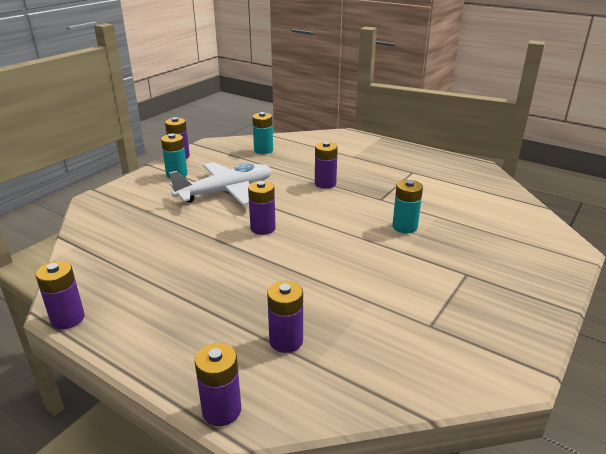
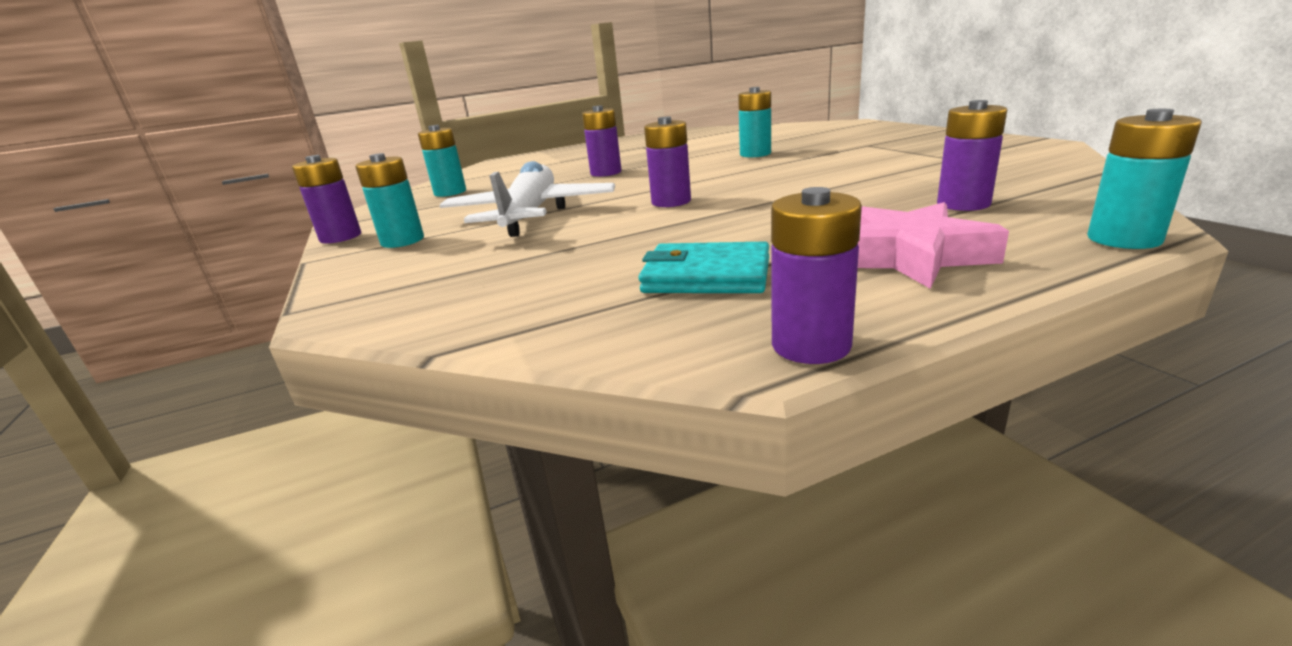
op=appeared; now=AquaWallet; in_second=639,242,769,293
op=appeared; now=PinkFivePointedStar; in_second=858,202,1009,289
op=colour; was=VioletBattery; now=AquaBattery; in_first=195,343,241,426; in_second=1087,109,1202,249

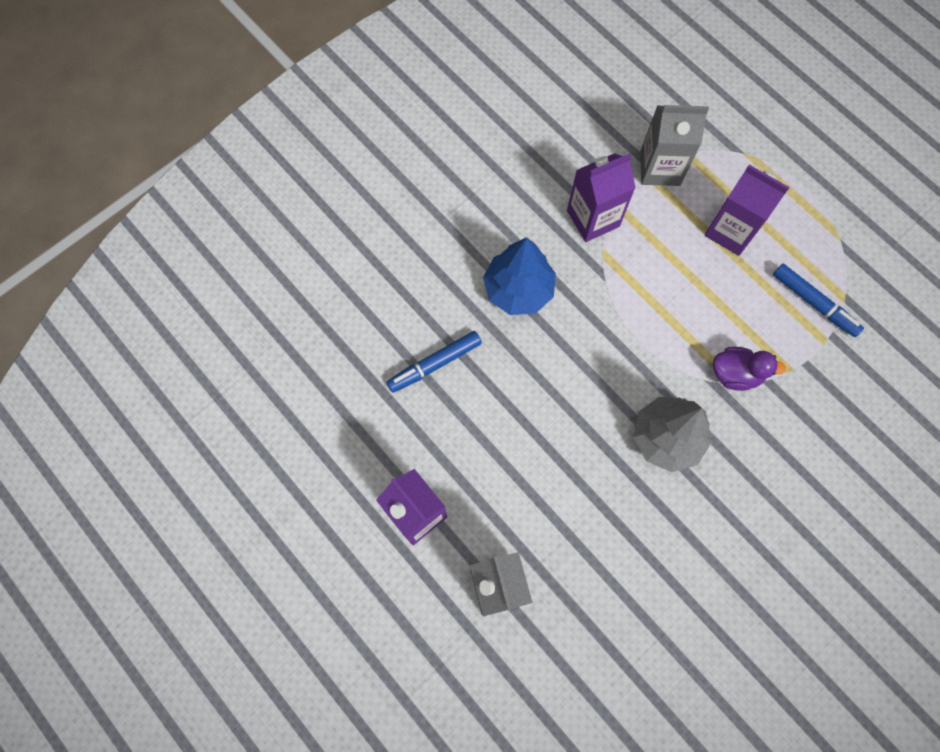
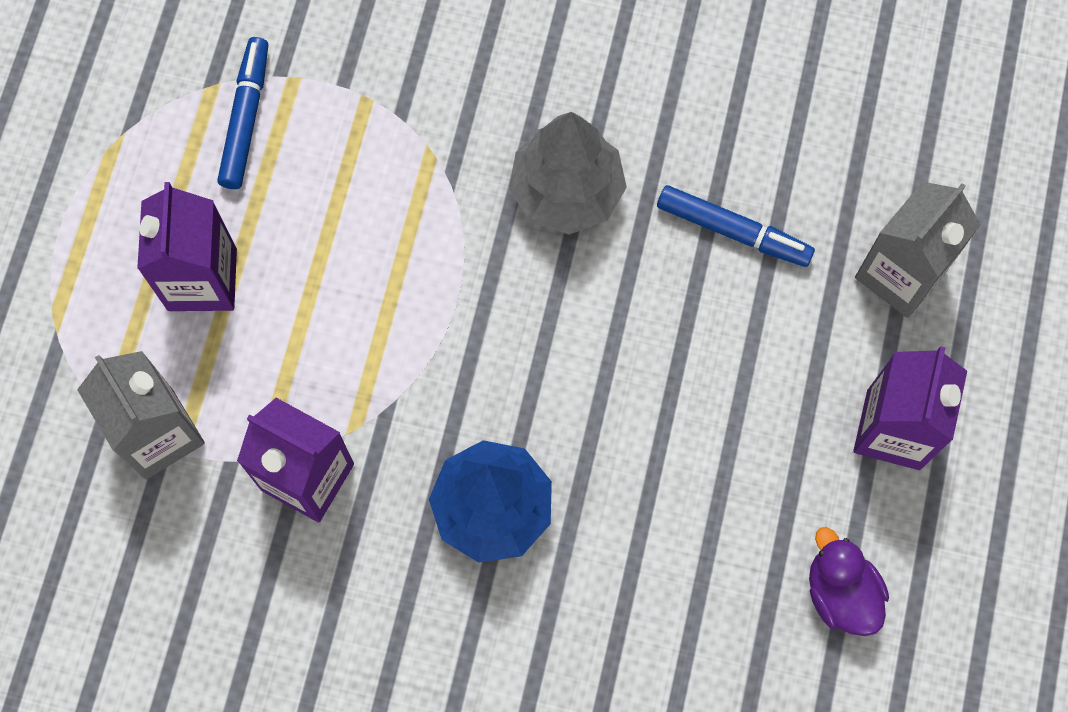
op=relocated; was=CobaltFeltPen; in_first=387,331,482,393; in_second=657,185,815,267
op=relocated; was=VioletDuck; in_first=713,347,786,391; in_second=809,527,889,636

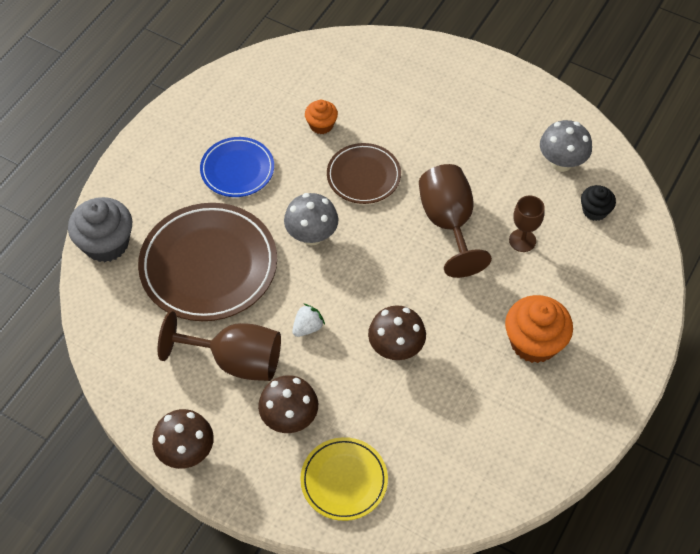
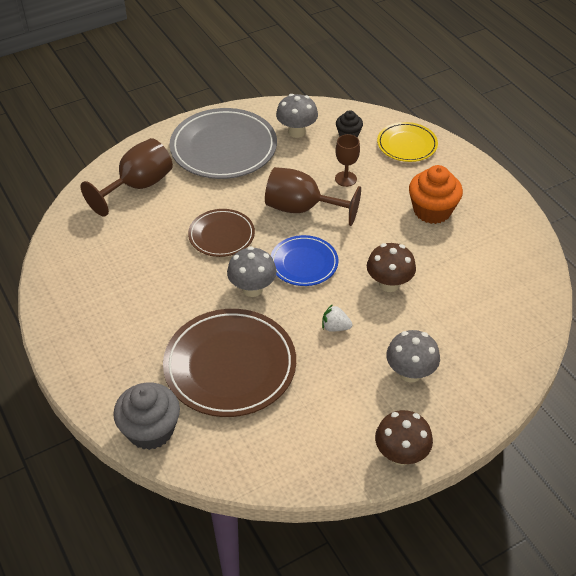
op=relocated; was=RussetChalice; in_first=158,311,281,381; in_second=80,138,173,217
op=appeared; now=GreyDinnerPlate; in_second=170,108,277,179
op=relocated; was=CobaltDinnerPlate; in_first=200,137,274,197; in_second=271,235,338,286
op=spun; was=PureWhiteStrawberry; in_first=292,304,325,337; in_second=322,304,353,332; clockwise=-60
op=relocated; was=GoldenDinnerPlate; in_first=300,437,388,521; in_second=377,122,438,162
op=colour; was=RussetMushroom; now=GreyMushroom; in_first=258,375,318,433; in_second=386,330,440,382
op=missing; was=OrangeFairyCake; in_first=305,100,338,134

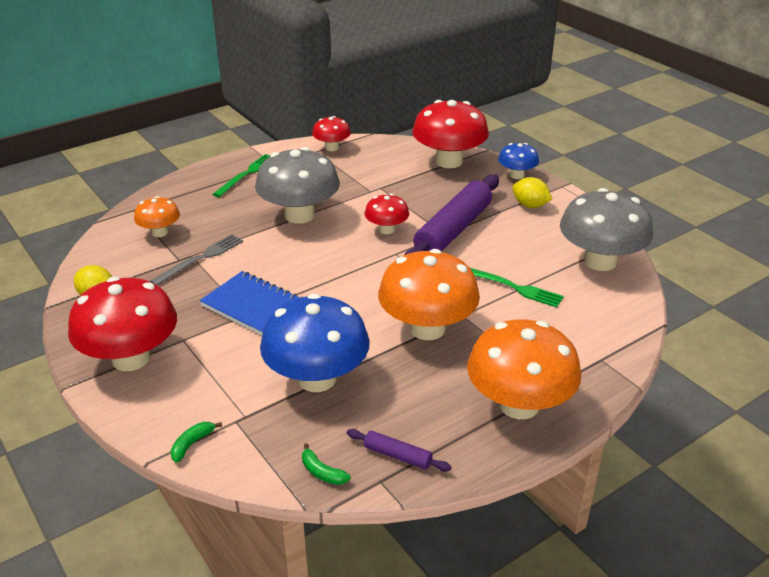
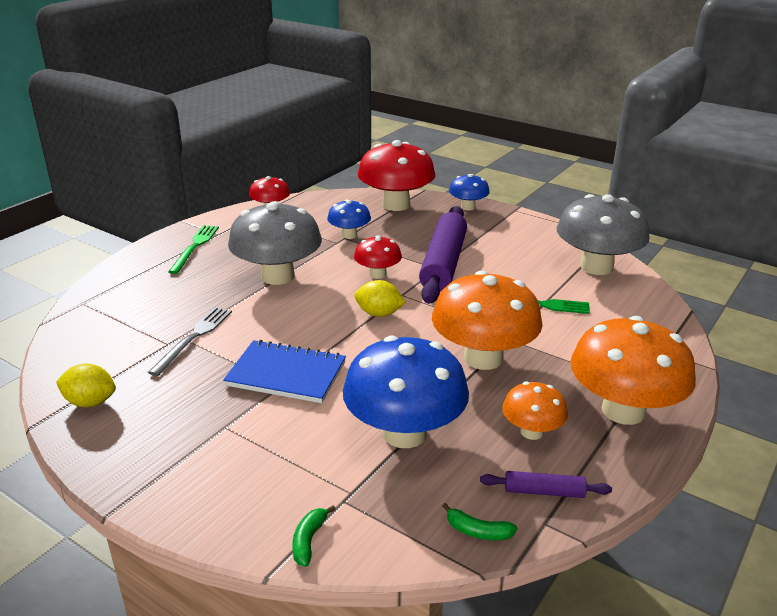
op=appeared; now=CobaltMushroom; in_second=327,200,371,239
op=relocated; was=GoldenToyLemon; in_first=512,177,552,208; in_second=354,280,406,317
op=relocated; was=OrangeMushroom; in_first=134,196,180,237; in_second=502,382,568,440
op=missing; was=ScarletMushroom; in_first=68,277,177,371

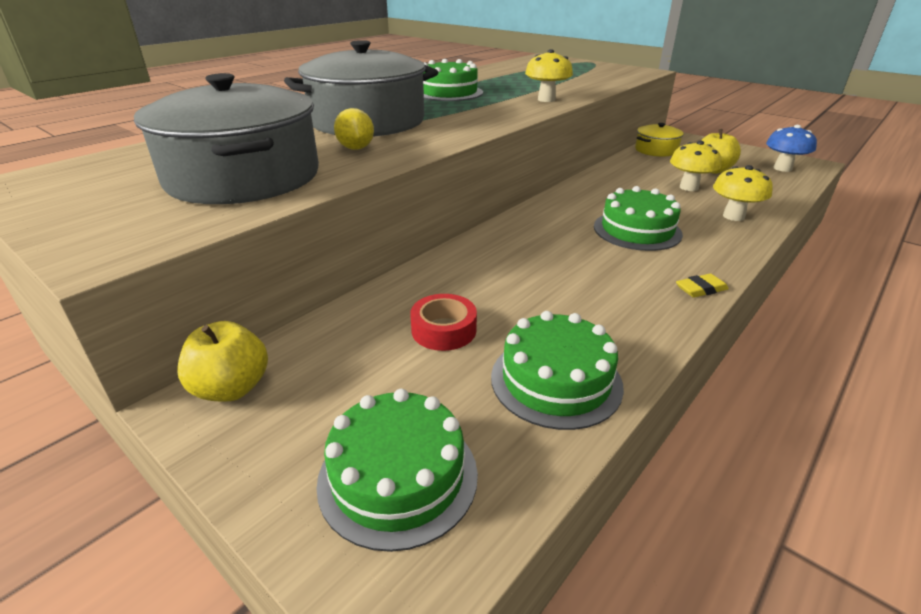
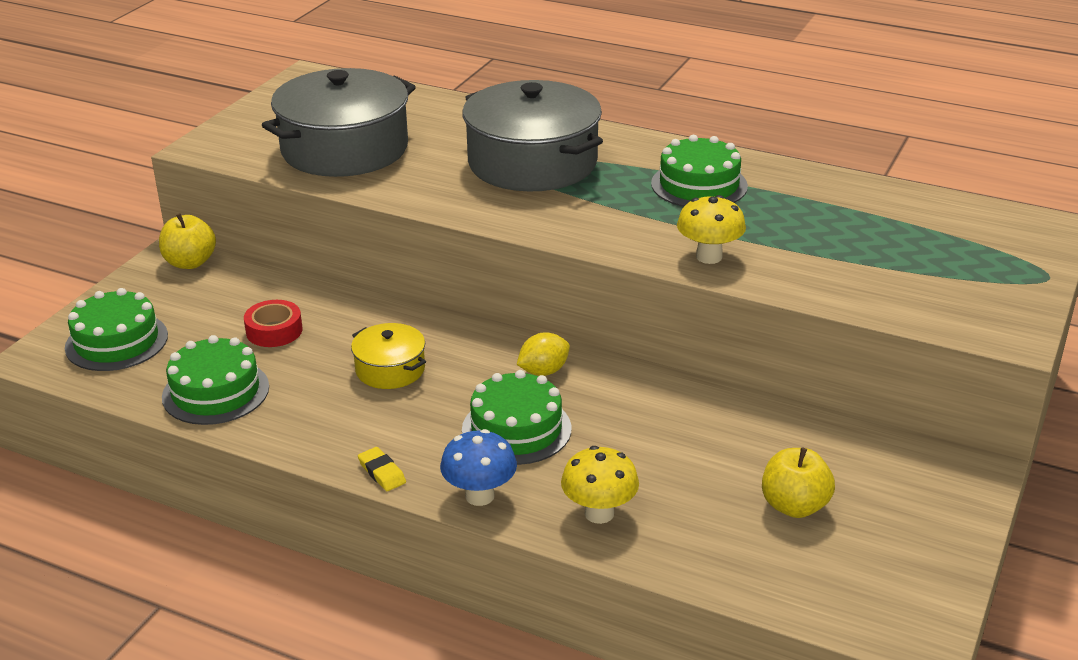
op=relocated; was=GoldenCookingPot; in_first=635,123,683,157; in_second=351,323,426,389
op=relocated; was=CobaltMushroom; in_first=766,125,817,172; in_second=440,429,517,506
op=relocated; was=GoldenToyLemon; in_first=334,108,374,150; in_second=517,332,570,376
op=missing; was=GoldenMushroom; in_first=670,141,721,191

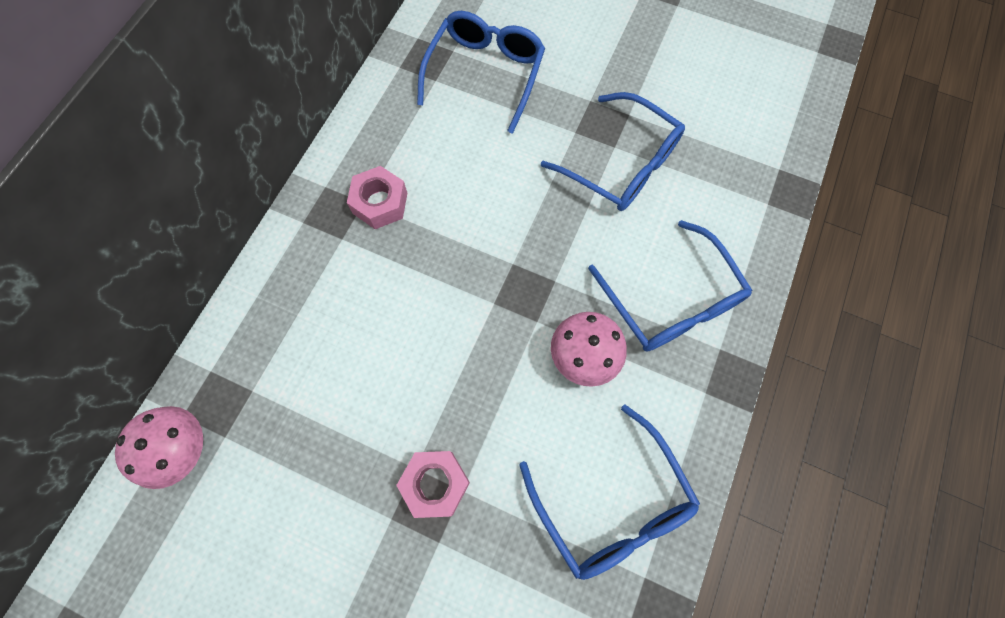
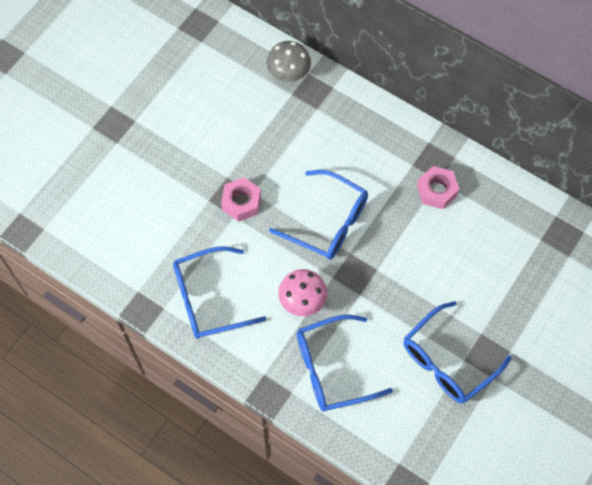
op=colour; was=PinkMushroom; now=GreyMushroom; in_first=115,406,203,489; in_second=266,41,311,82
op=relocated; was=CobaltGlasses; in_first=417,11,545,134; in_second=269,170,368,260

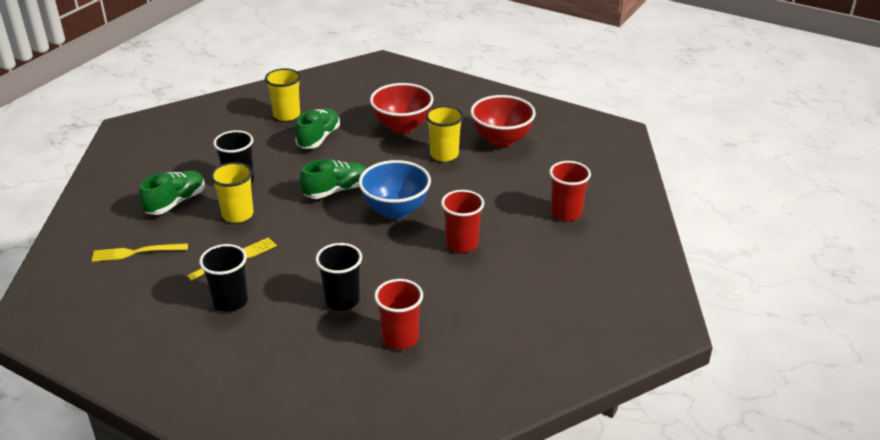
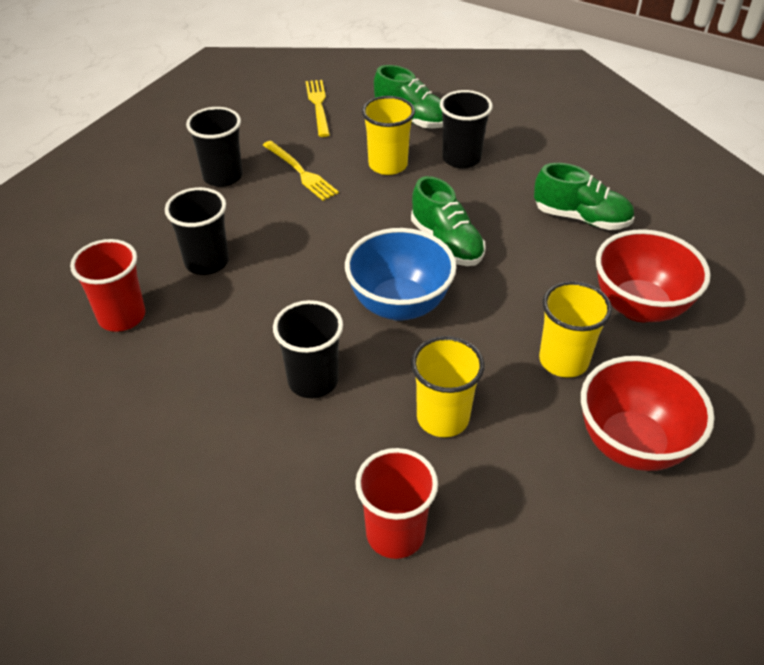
op=colour; was=ScarletCup; now=BlackCup; in_first=441,190,484,253; in_second=273,300,343,398
op=relocated; was=GoldenCup; in_first=265,68,301,121; in_second=411,336,484,437

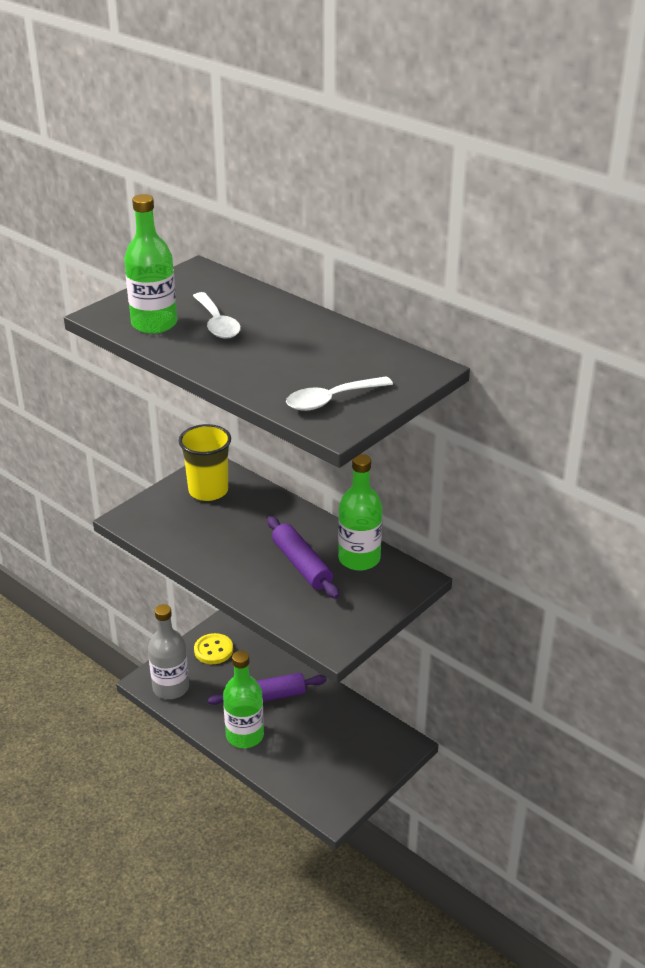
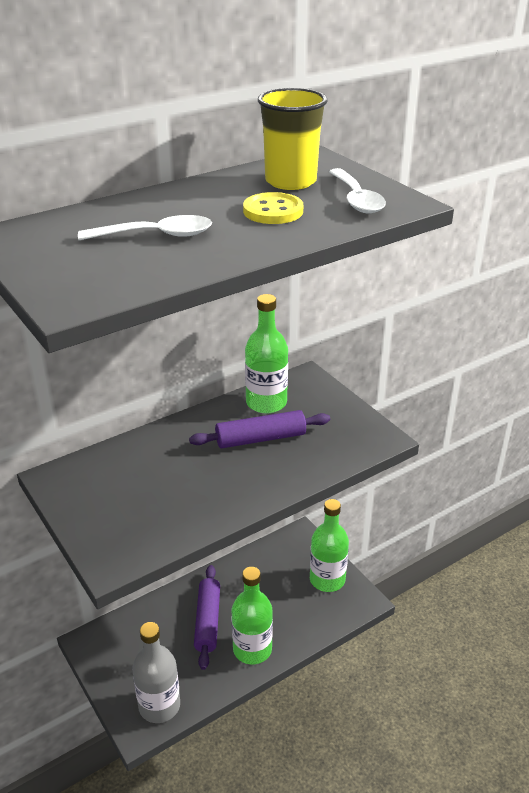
op=relocated; was=GoldenButton; in_first=194,633,233,664; in_second=243,192,303,224
op=relocated; was=GoldenCup; in_first=179,424,231,501; in_second=258,88,327,190
op=relocated; was=GreenBottle; in_first=124,194,177,334; in_second=310,499,349,592

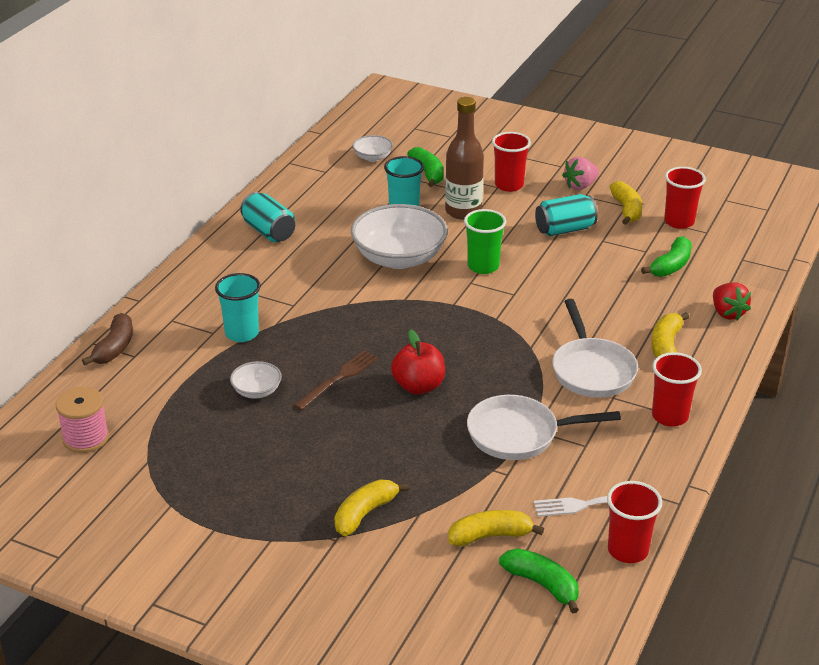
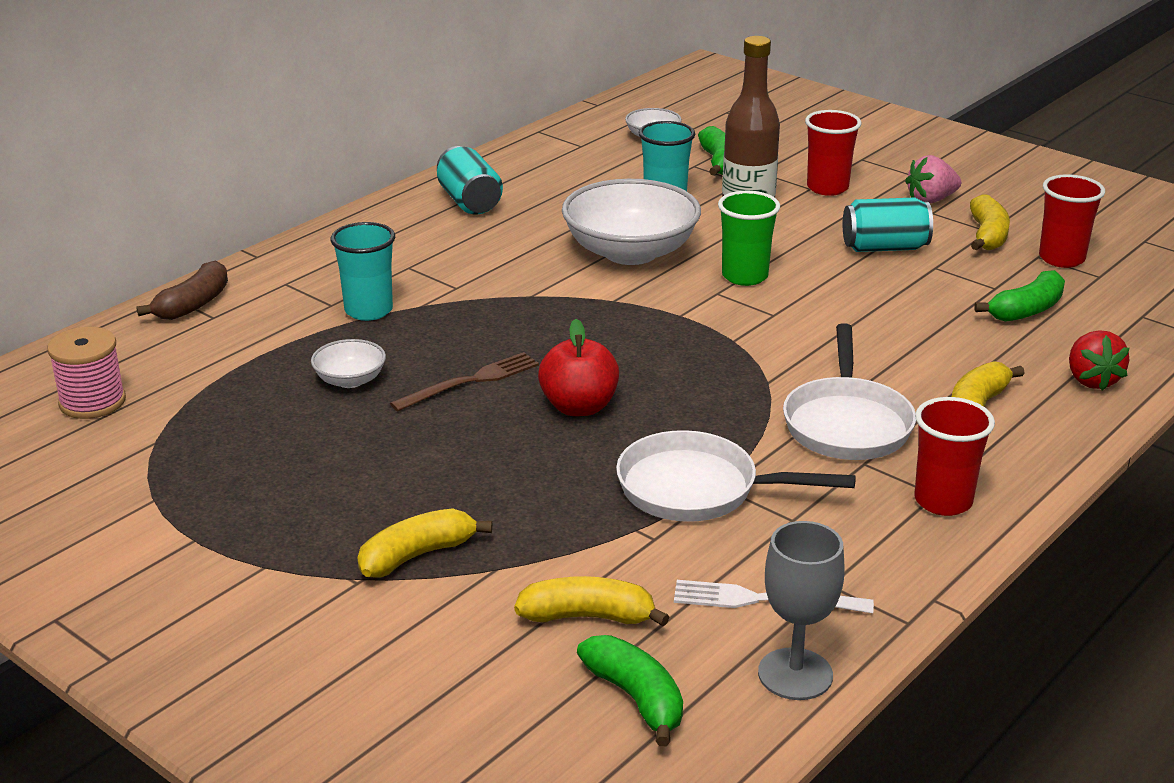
op=exchanged; was=ScarletCup; now=GreyChalice; in_first=607,481,662,563; in_second=758,521,844,700

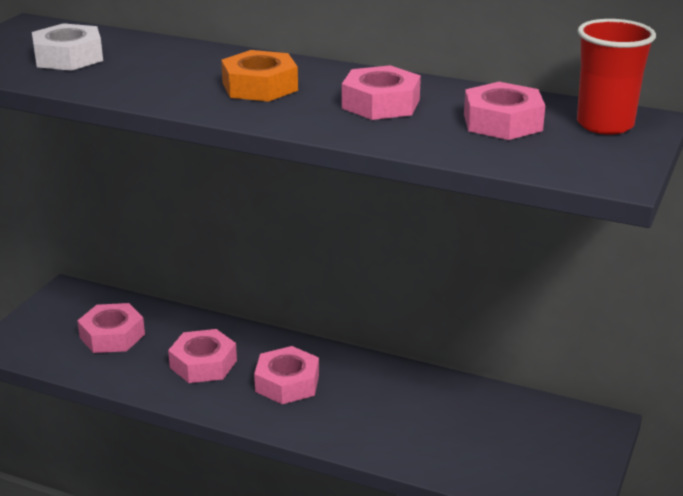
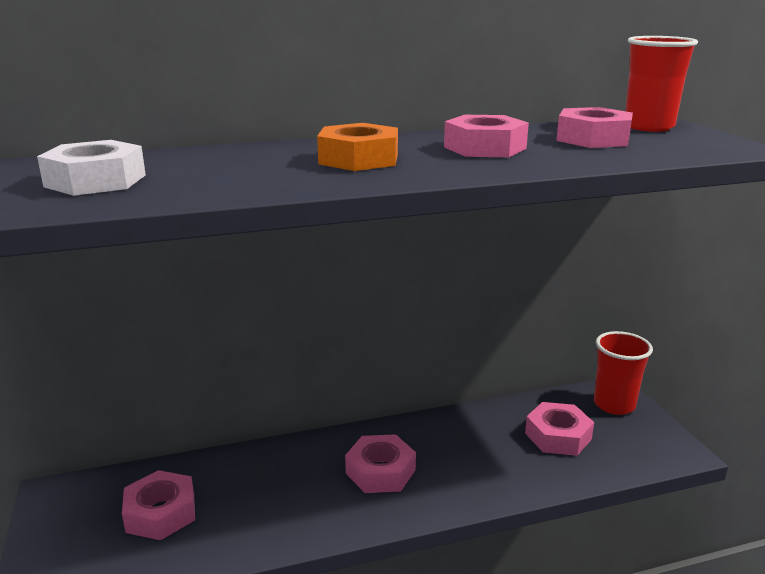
op=relocated; was=PinkHexNut; in_first=168,329,237,383; in_second=525,402,594,456
op=appeared; now=ScarletCup; in_second=594,331,653,415

